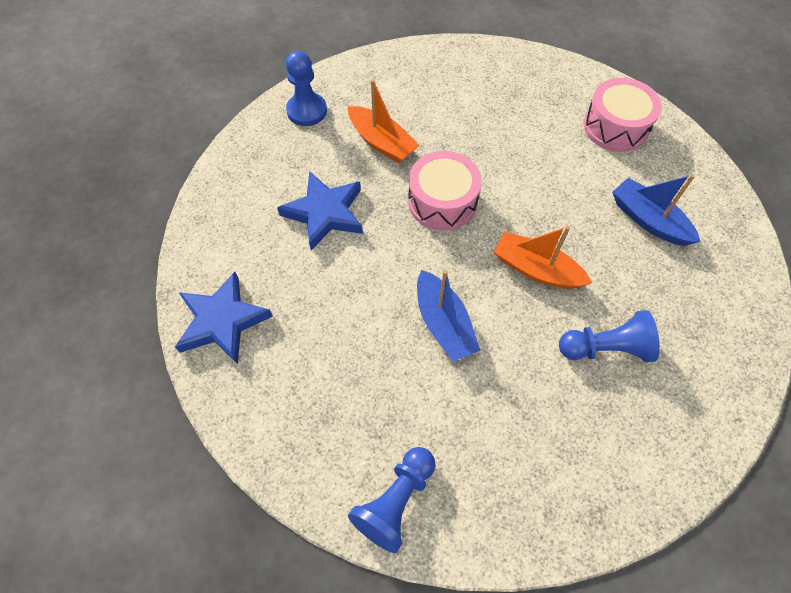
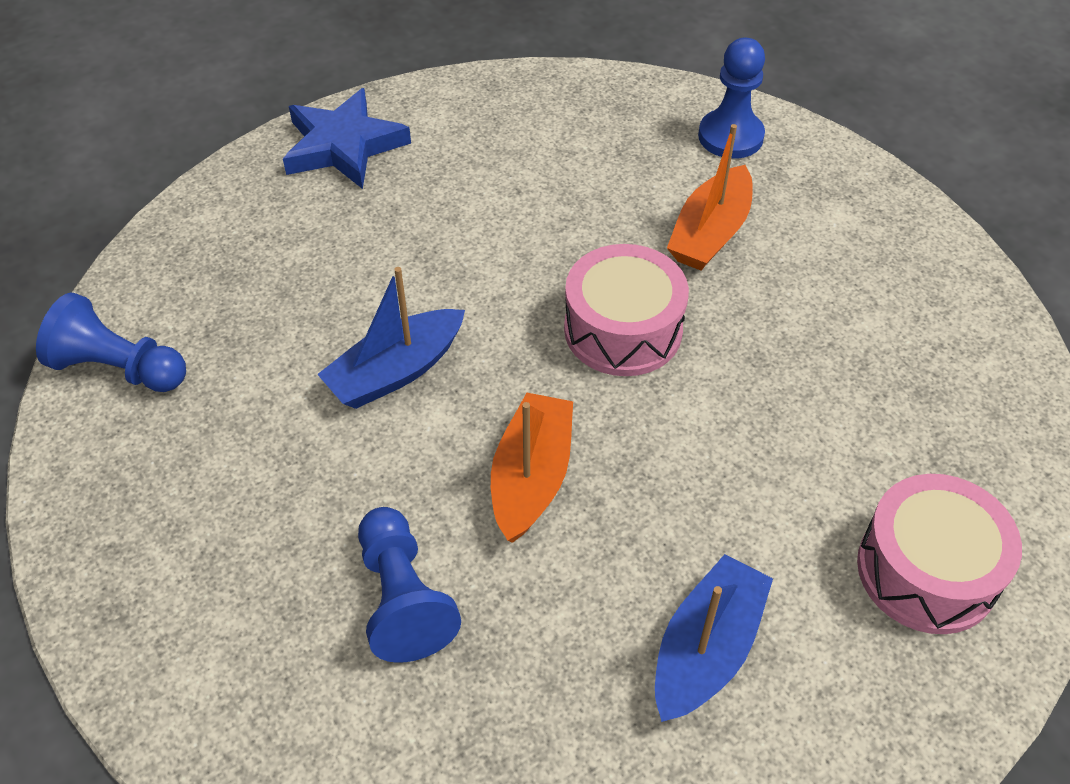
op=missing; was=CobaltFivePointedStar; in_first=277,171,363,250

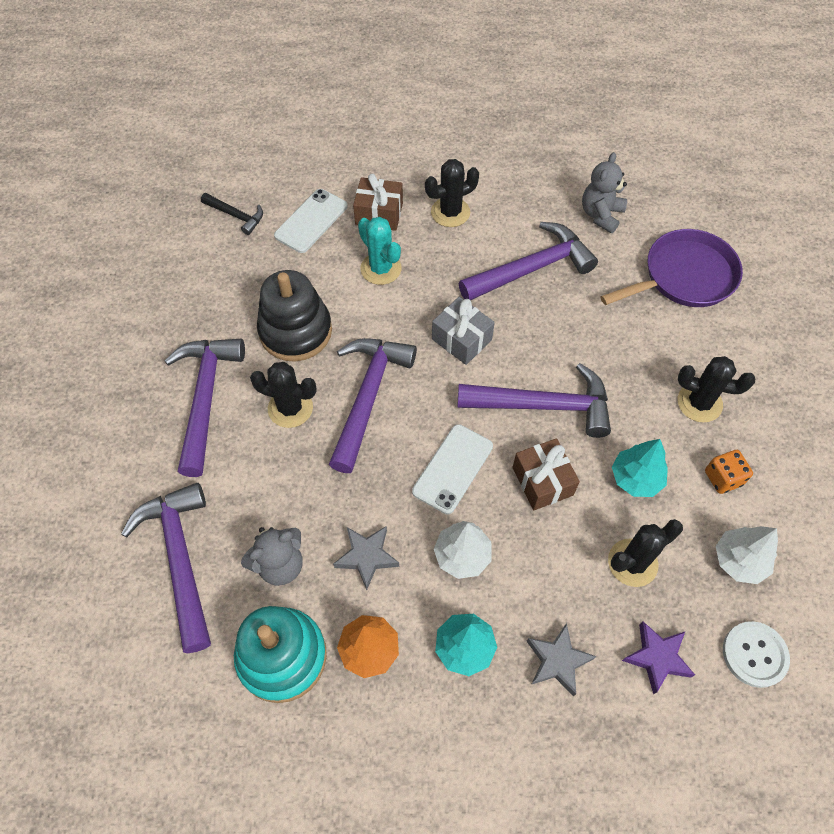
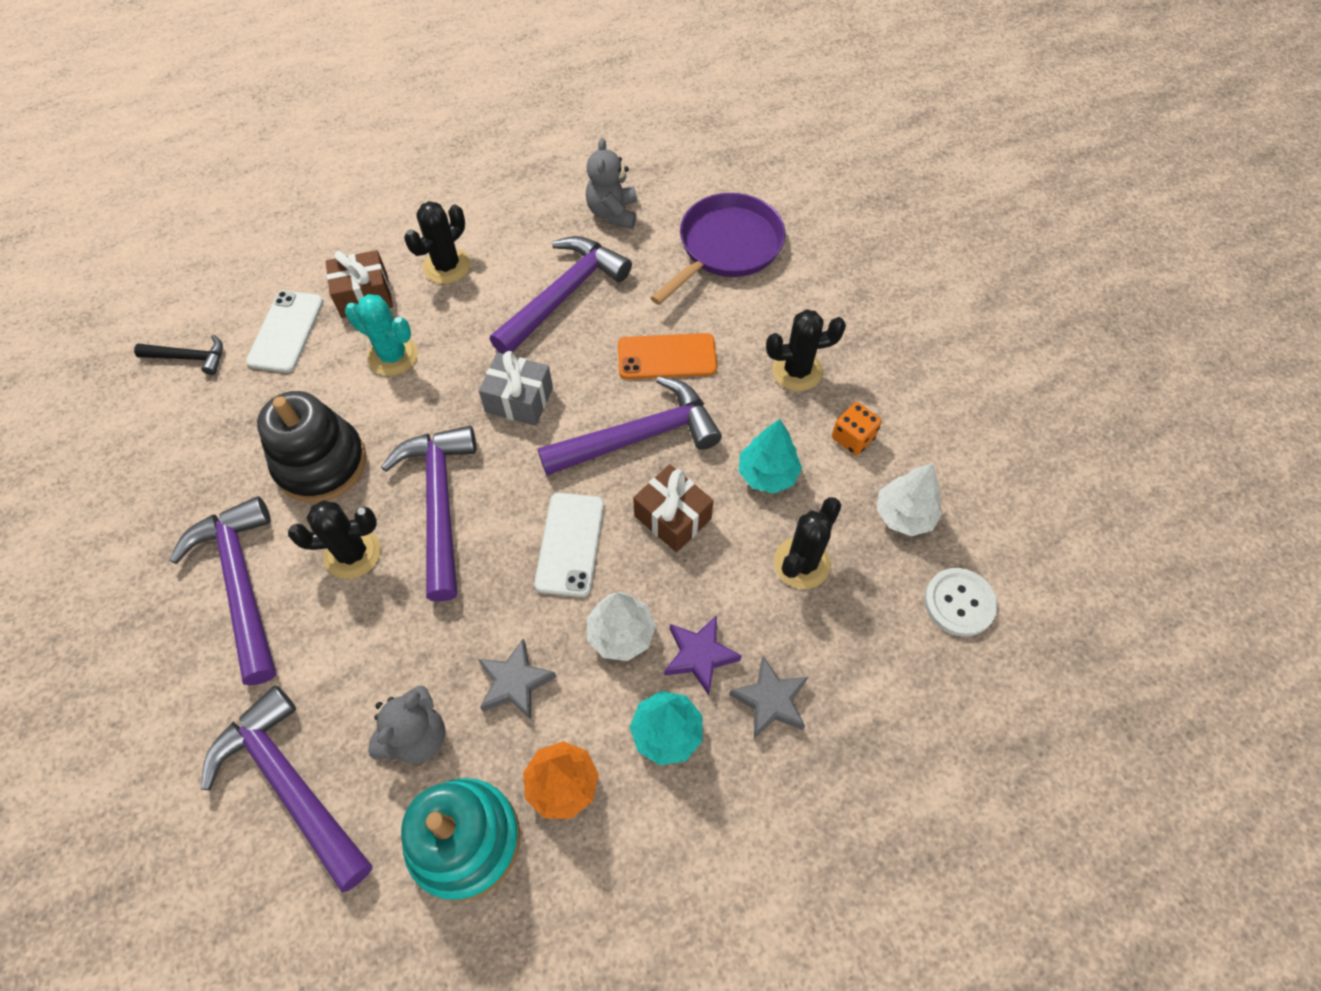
op=appeared; now=OrangeMobilePhone; in_second=618,333,717,379
op=relocated; was=VioletFivePointedStar; in_first=622,621,695,695; in_second=664,615,742,695

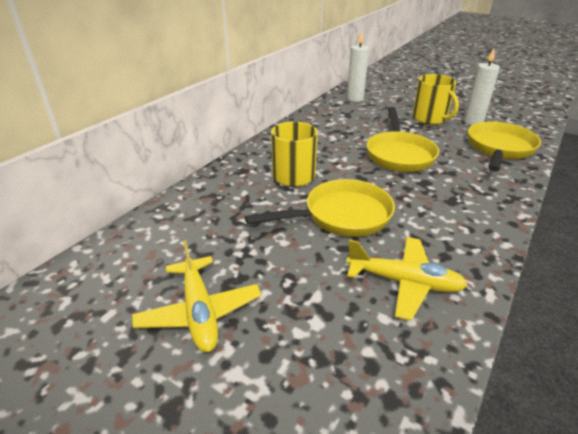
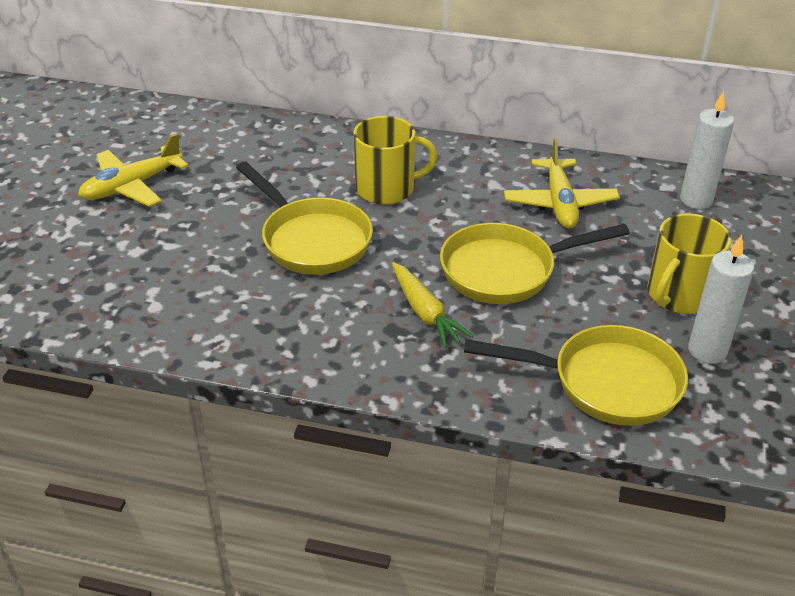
op=appeared; now=GoldenRootVegetable; in_second=392,262,474,348
op=relocated; was=GoldenPlane; in_first=346,237,467,321; in_second=504,137,620,228

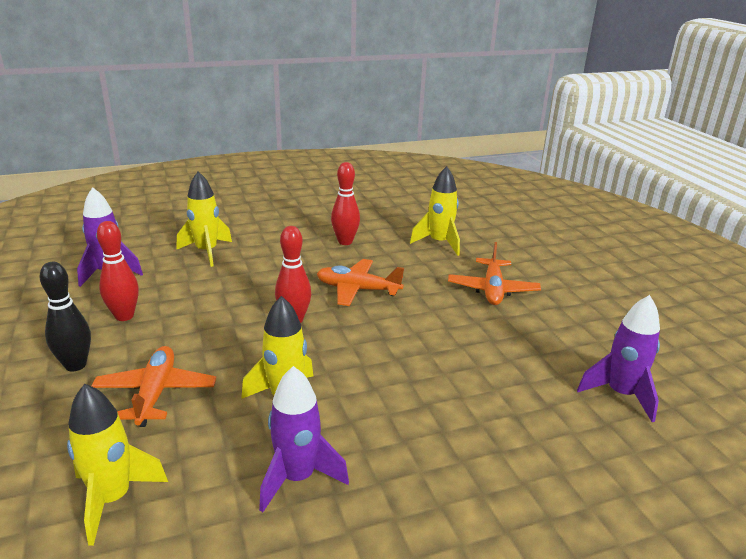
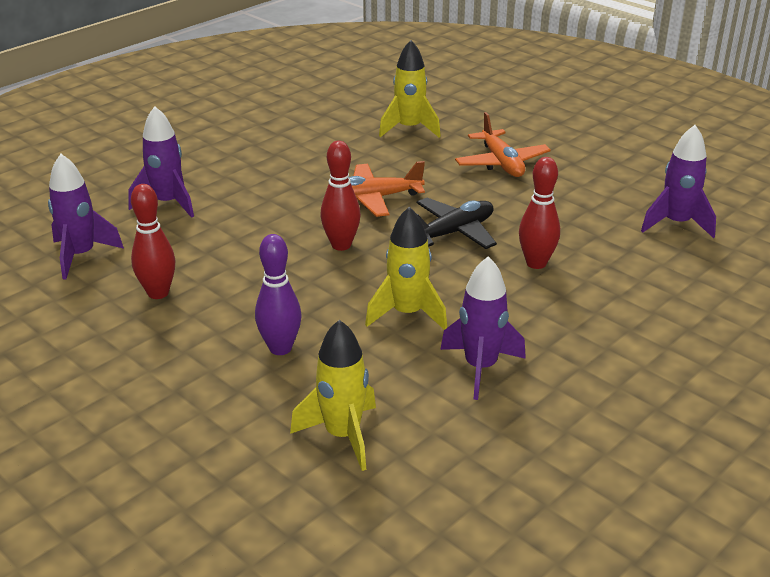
op=colour; was=GoldenSpaceship; now=VioletSpaceship; in_first=177,171,232,267; in_second=128,106,194,218
op=exchanged; was=OrangePlane; now=VioletBowlingPin; in_first=92,346,216,427; in_second=255,234,301,355
op=appeared; now=BlackPlane; in_second=416,198,497,249
op=relocated; was=ScarletBowlingPin; in_first=331,162,360,245; in_second=519,157,560,269
op=missing; was=BlackBowlingPin; in_first=40,262,91,372

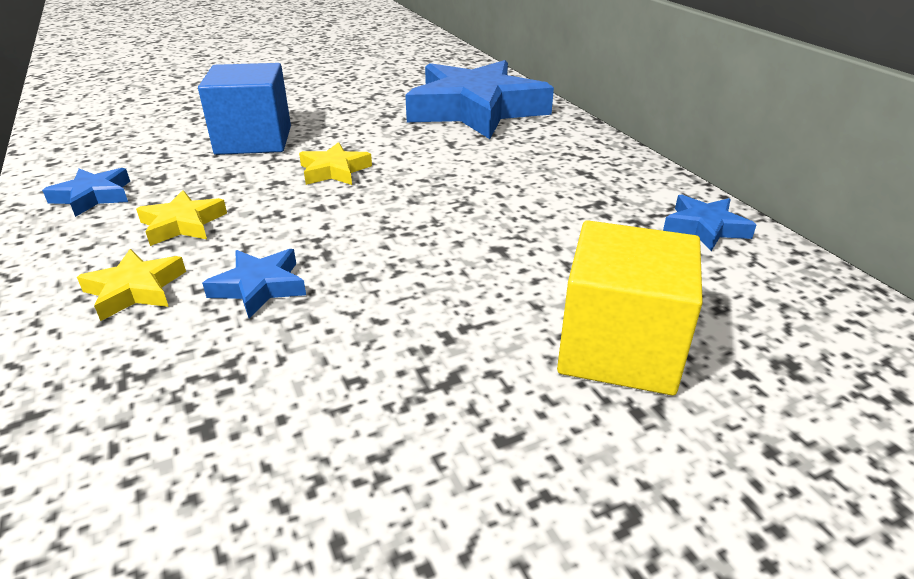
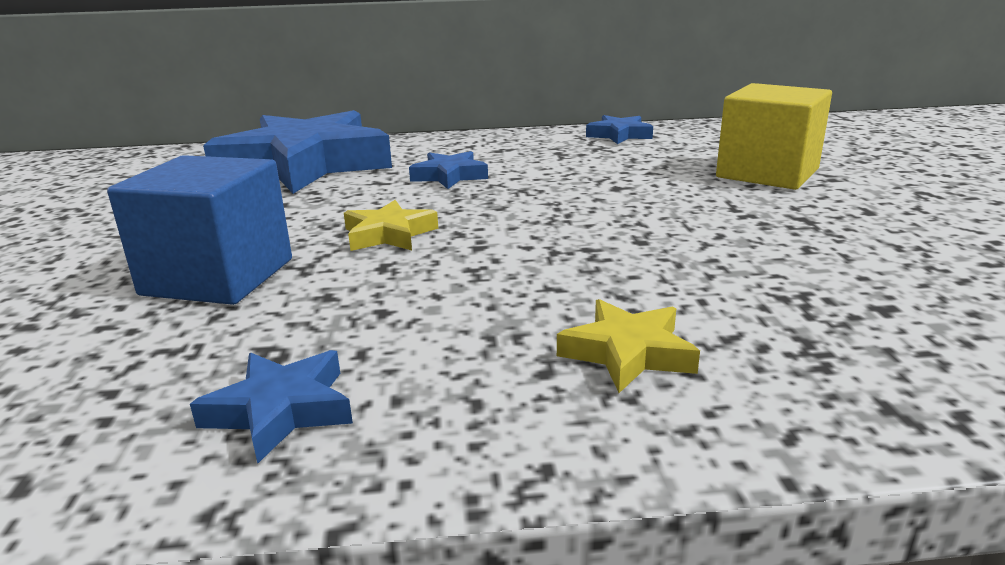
op=relocated; was=CobaltFivePointedStar; in_first=202,249,306,318; in_second=409,151,488,189
op=missing; was=GoldenFivePointedStar; in_first=136,190,227,246

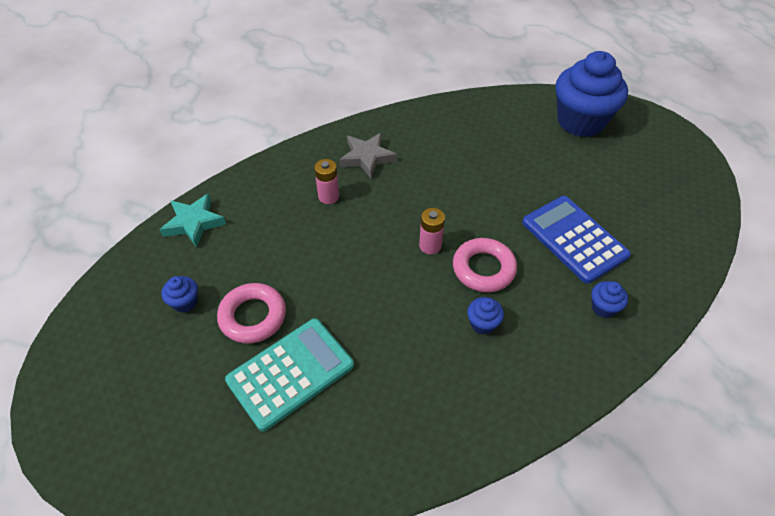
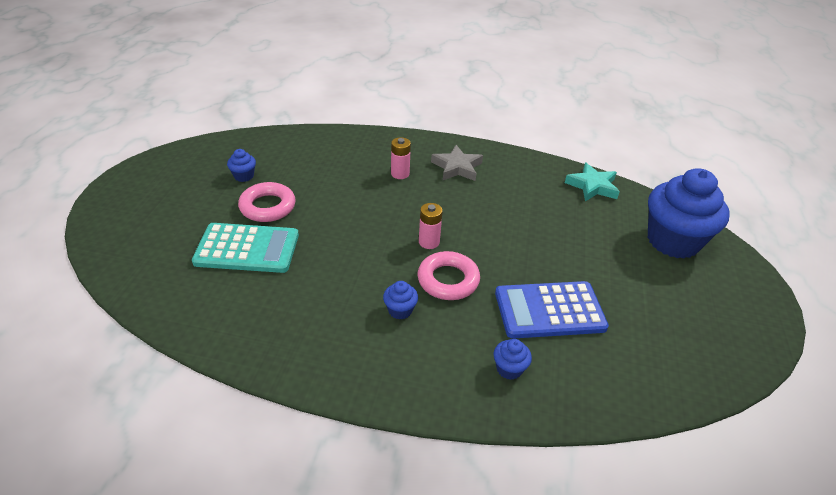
op=spun; was=CobaltAddingMachine; in_first=522,196,631,284; in_second=495,281,609,339; clockwise=-105
op=relocated; was=AquaFivePointedStar; in_first=160,193,226,248; in_second=565,163,620,201

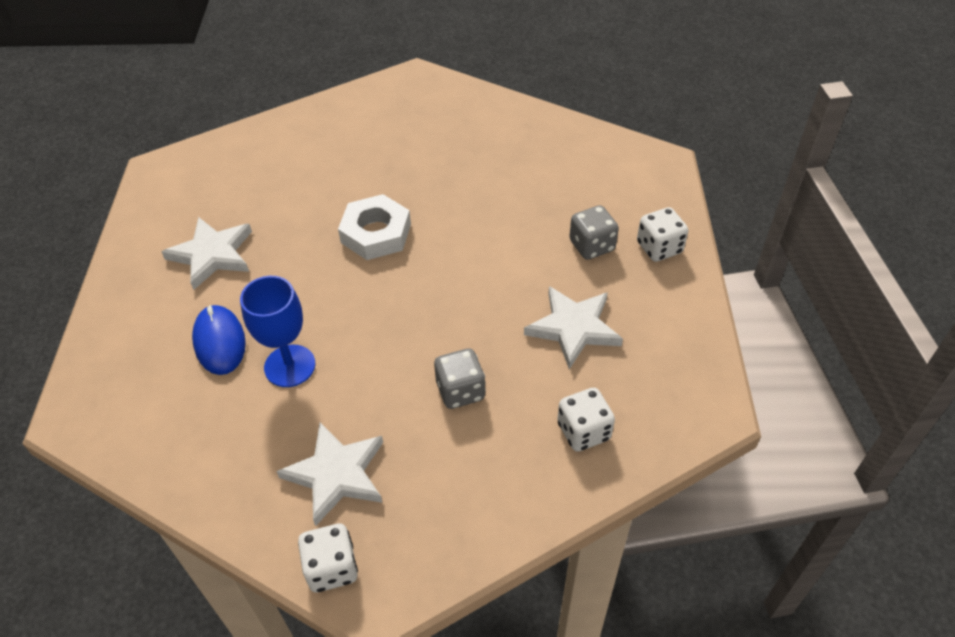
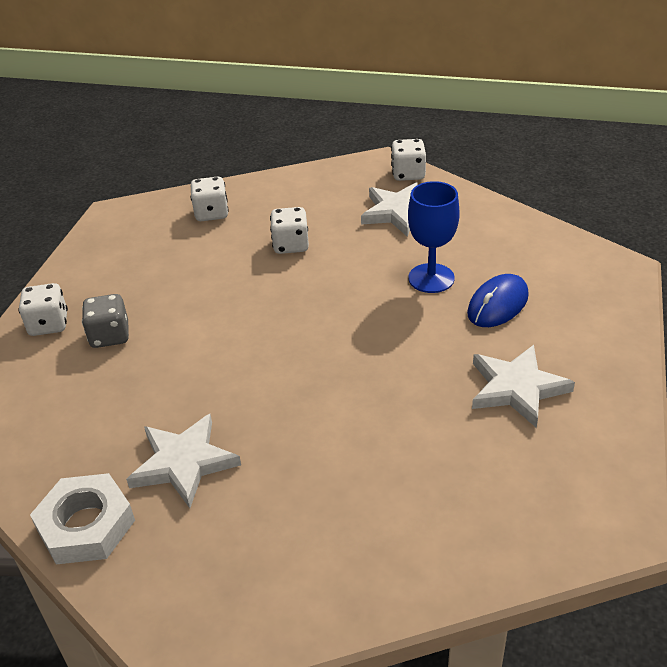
op=relocated; was=PureWhiteHexNut; in_first=338,194,411,260; in_second=30,473,135,564
op=relocated; was=PureWhiteFivePointedStar; in_first=524,286,623,369; in_second=126,414,241,508
op=colour; was=GreyDie; now=PureWhiteDie; in_first=434,348,486,409; in_second=270,207,309,254
op=spun; was=CobaltComputerMouse; in_first=192,305,246,375; in_second=467,274,529,327; clockwise=45

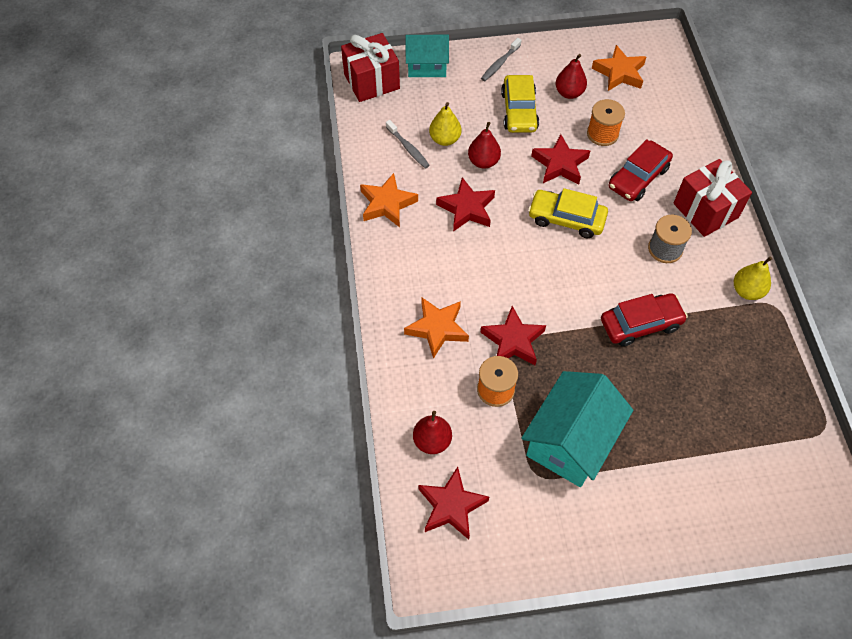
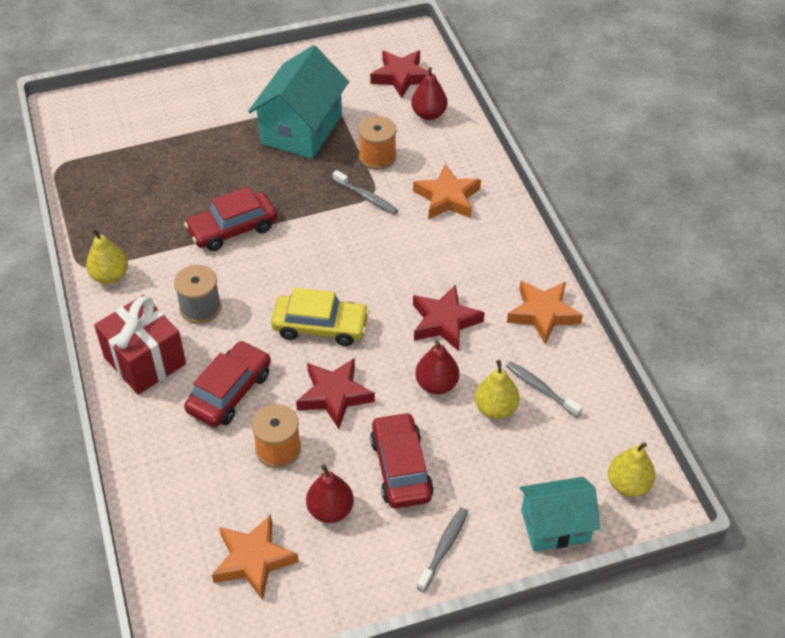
op=exchanged; was=ScarletFivePointedStar; now=GreyToothBrush; in_first=480,306,546,365; in_second=333,170,398,215
op=colour; was=GoldenCar; now=ScarletCar; in_first=501,75,539,133; in_second=370,412,434,508
op=exchanged; was=ScarletGift; now=GoldenPear; in_first=341,33,400,102; in_second=608,442,656,497

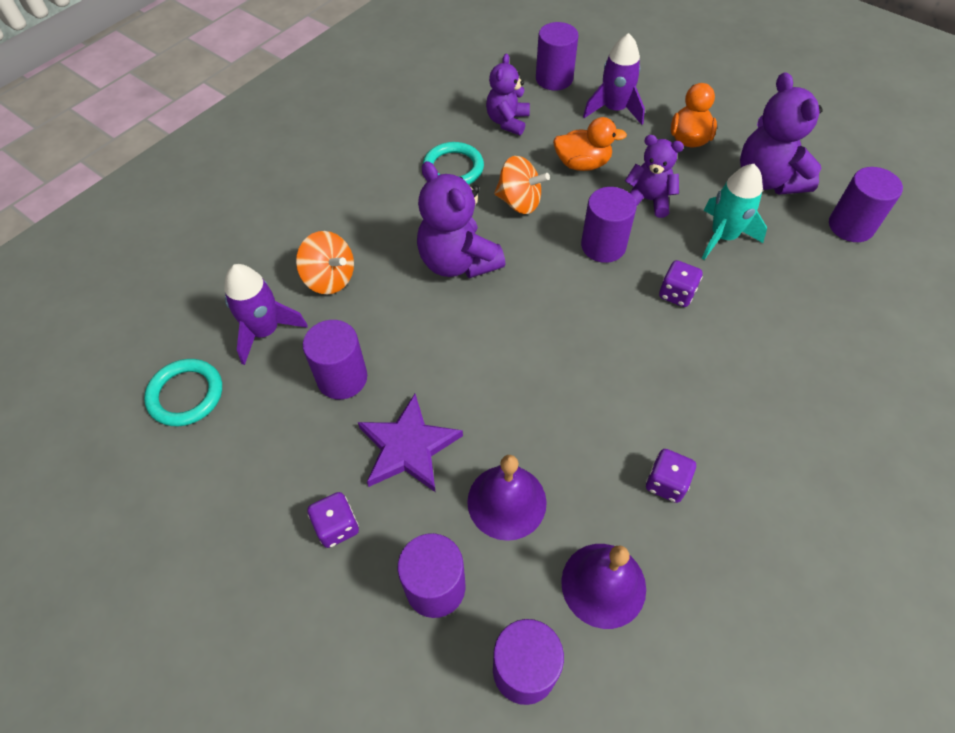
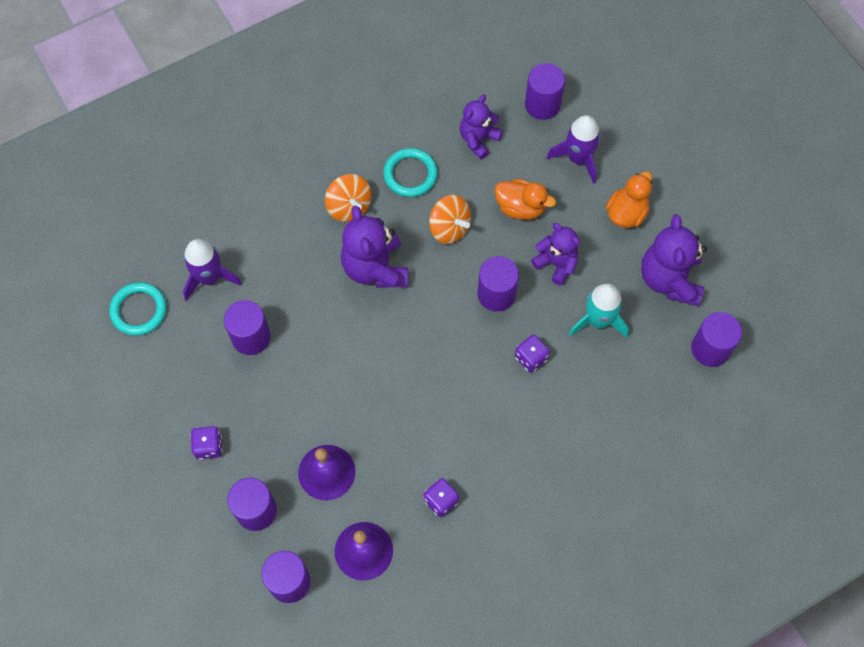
op=relocated; was=OrangeSpinningTop; in_first=296,231,354,294; in_second=325,174,372,222
op=missing; was=VioletFivePointedStar; in_first=358,394,463,492

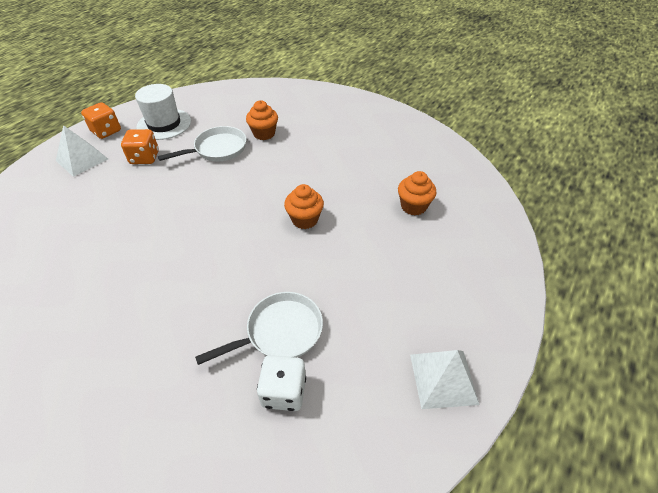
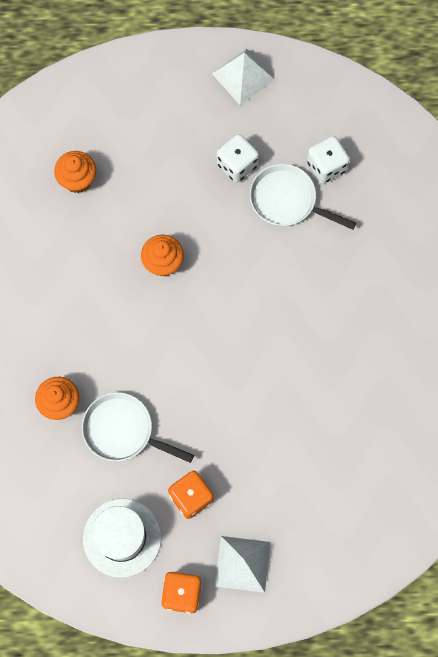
op=appeared; now=PureWhiteDie; in_second=217,134,259,183

